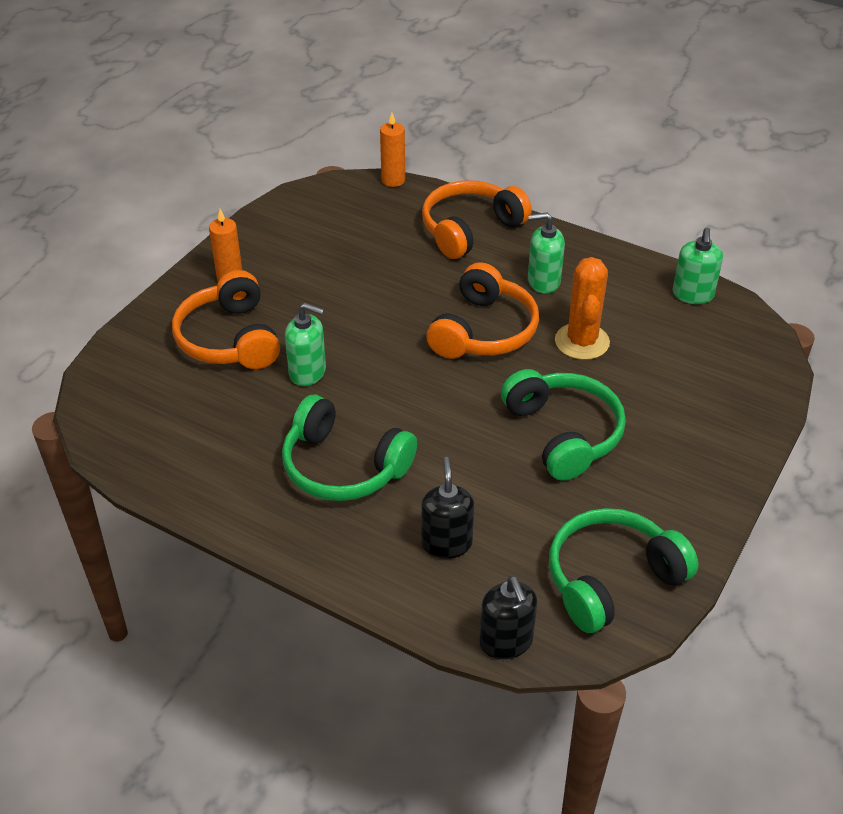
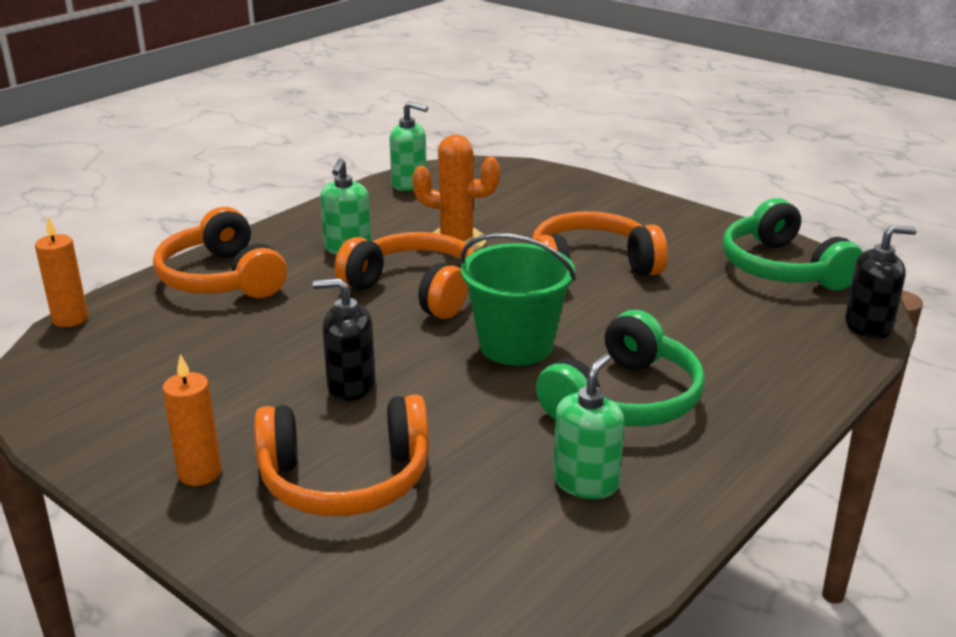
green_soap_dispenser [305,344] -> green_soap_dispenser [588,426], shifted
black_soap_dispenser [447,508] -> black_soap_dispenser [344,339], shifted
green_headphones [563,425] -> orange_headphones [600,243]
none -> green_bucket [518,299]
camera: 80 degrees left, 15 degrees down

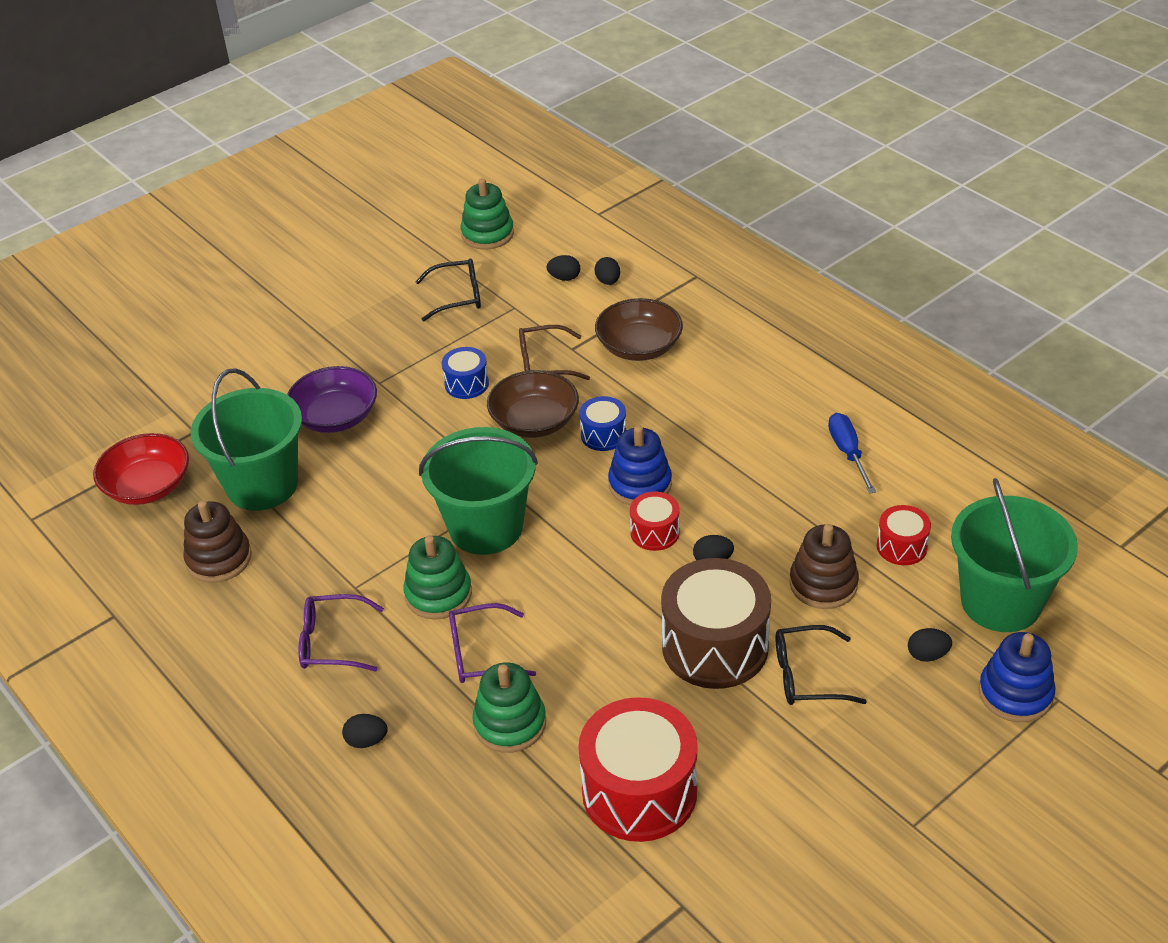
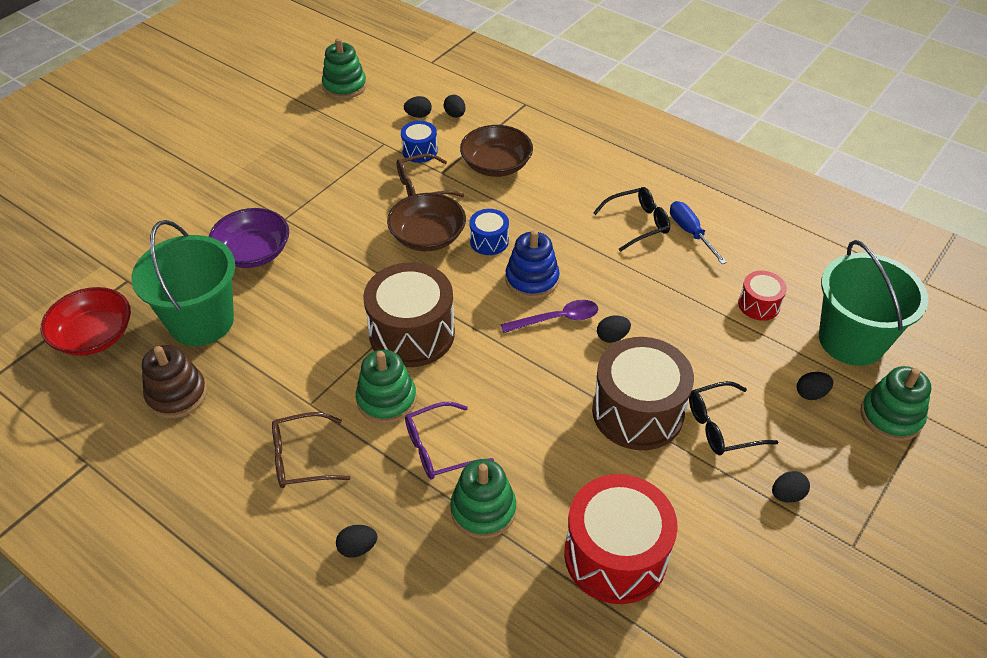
purple_glasses [341,633] -> brown_glasses [311,450]
black_glasses [448,289] -> black_glasses [631,219], shifted
green_bucket [478,491] -> brown_drum [409,314]
blue_drum [465,373] -> blue_drum [419,142], shifted
red_drum [655,521] -> purple_spoon [549,316]
brown_stacking_toy [824,566] -> none
blue_stacking_toy [1017,677] -> green_stacking_toy [895,403]
none -> black_egg [791,487]
camera: 15 degrees left, 5 degrees up

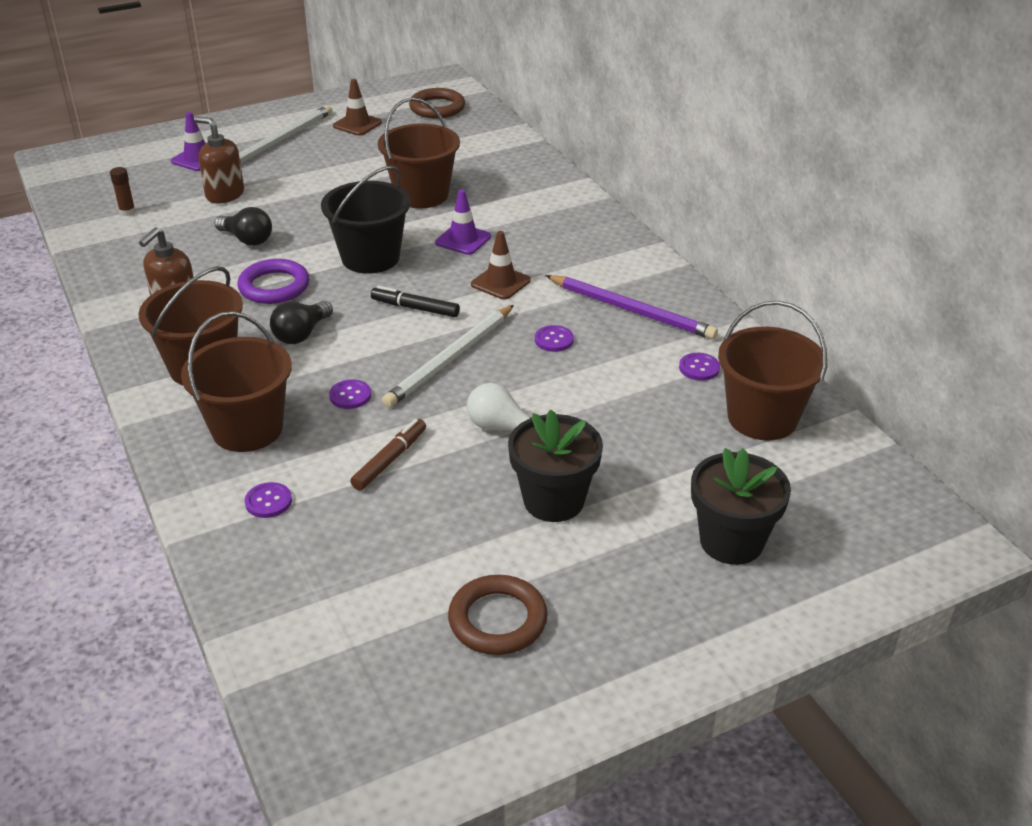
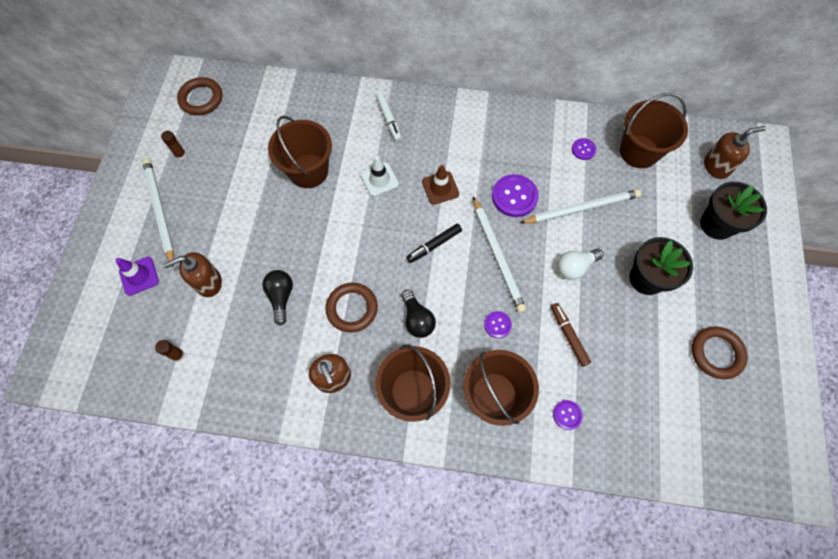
black_light_bulb [243,226] -> black_light_bulb [277,298], 75 degrees counterclockwise
purple_ring [273,281] -> brown_ring [352,307]
black_bucket [366,220] -> none
brown_traffic_cone [357,107] -> brown_glue_stick [174,145]
purple_traffic_cone [463,222] -> white_traffic_cone [380,176]
purple_button [554,338] -> purple_button [515,195], x1.84
purple_pencil [631,307] -> none
none -> white_marker [389,117]
none -> white_pencil [580,206]
none -> brown_soap_dispenser [735,152]
camera: 55 degrees left, 30 degrees up

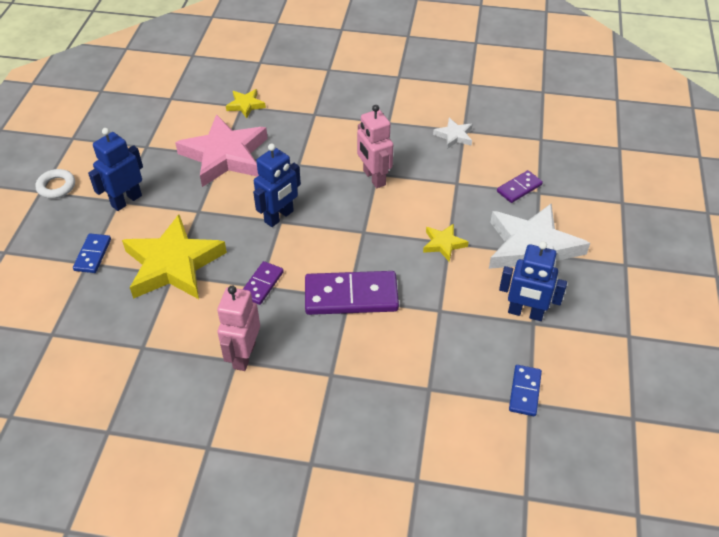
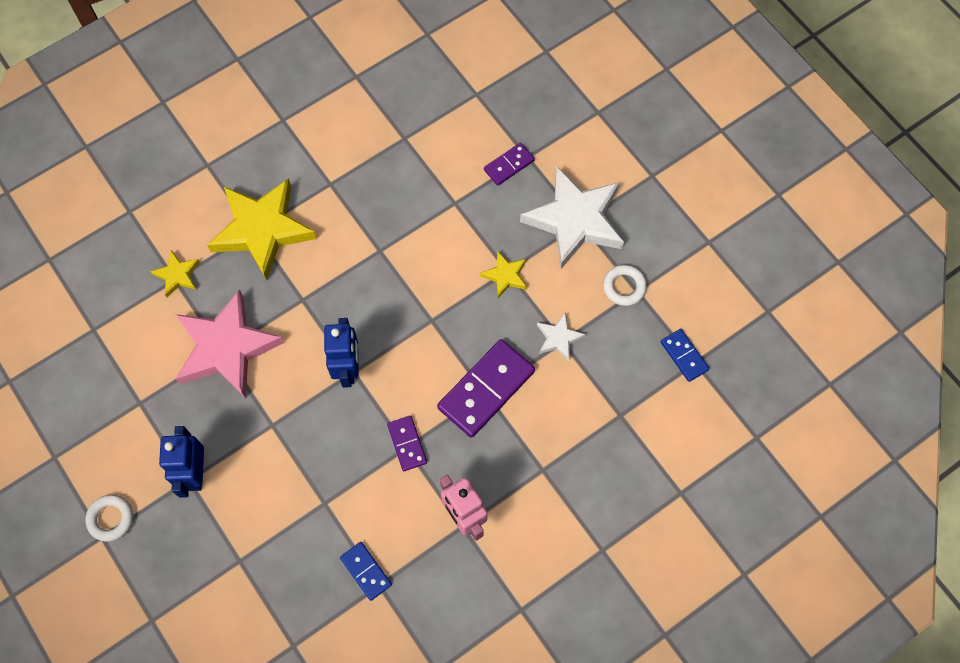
blue_domino [92,253] -> blue_domino [366,571], shifted
yellow_star [174,256] -> yellow_star [262,229], shifted
pink_robot [375,146] -> none
white_star [452,133] -> white_star [561,336], shifted
purple_domino [520,186] -> purple_domino [509,164], 45 degrees clockwise
blue_robot [533,281] -> white_ring [625,285]
camera: 45 degrees left, 20 degrees up

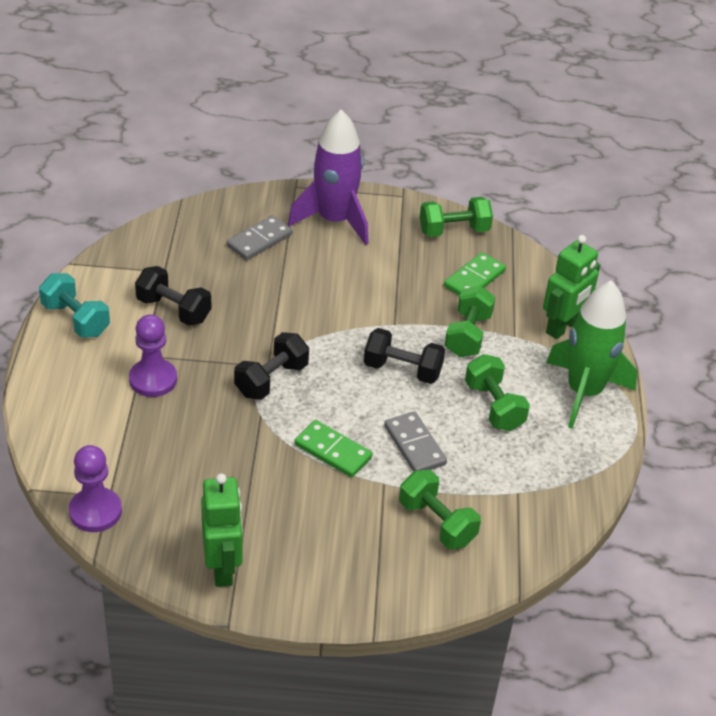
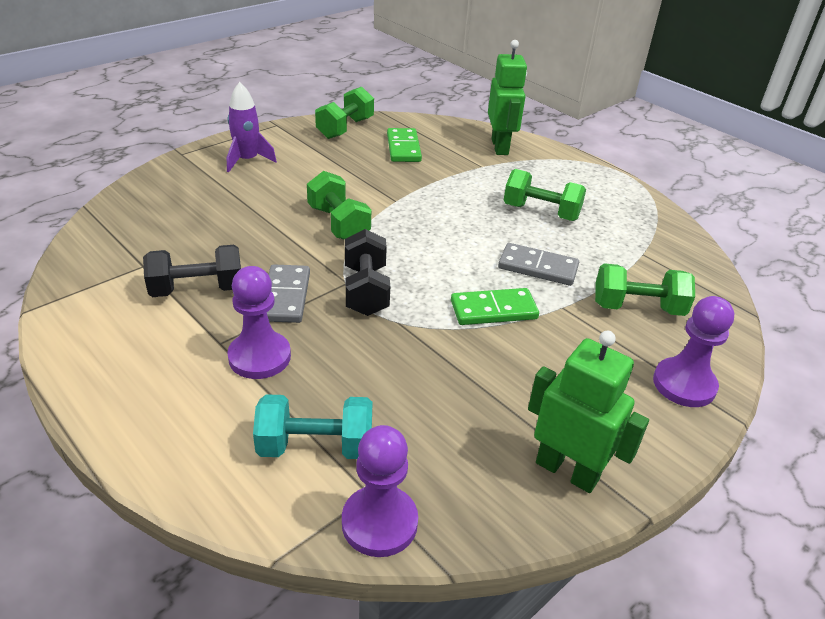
turquoise_dumbbell [74,305] -> turquoise_dumbbell [313,426], shifted
grey_domino [259,237] -> grey_domino [288,293], shifted
purple_rocket [328,177] -> purple_rocket [252,127], x0.59
black_dumbbell [404,356] -> none
green_dumbbell [470,321] -> green_dumbbell [339,205], shifted
green_rocket [591,354] -> none
none -> purple_pawn [693,351]
camera: 45 degrees left, 5 degrees down

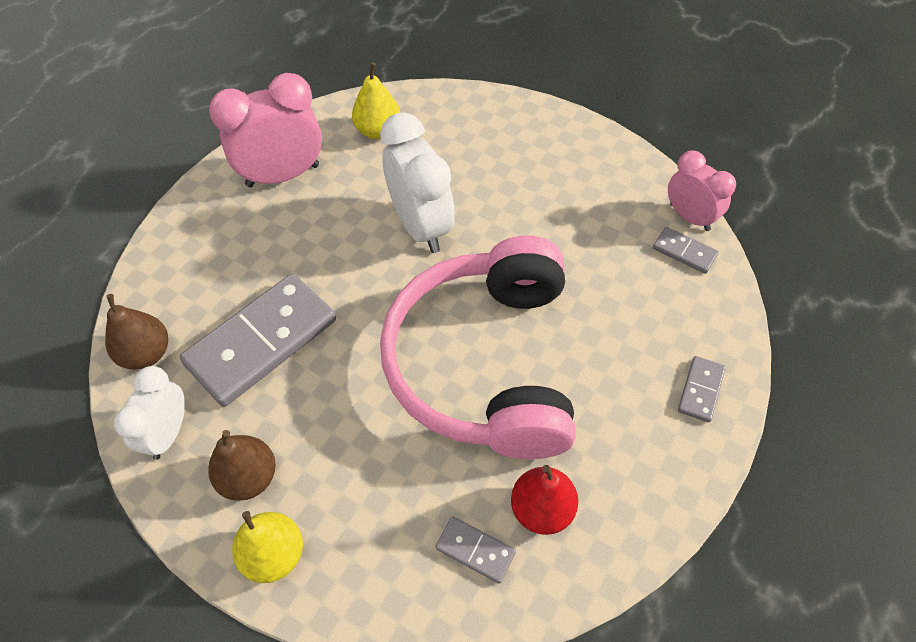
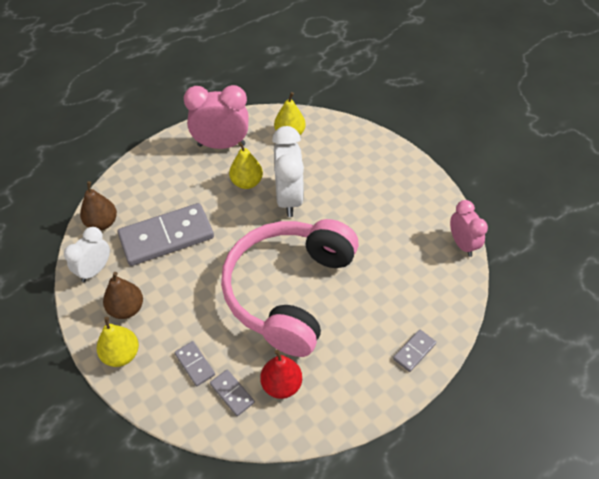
grey_domino [686,250] -> grey_domino [195,363], shifted
none -> yellow_pear [246,165]
camera: 20 degrees right, 5 degrees down

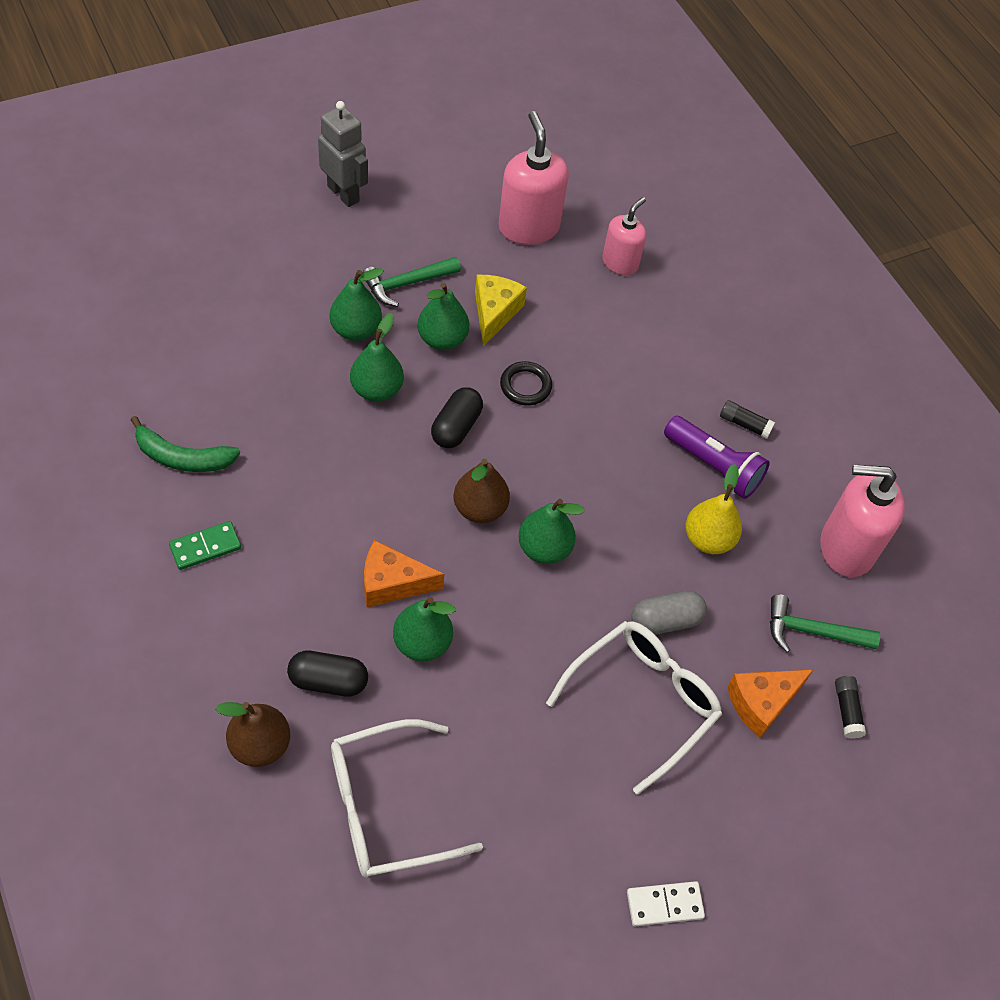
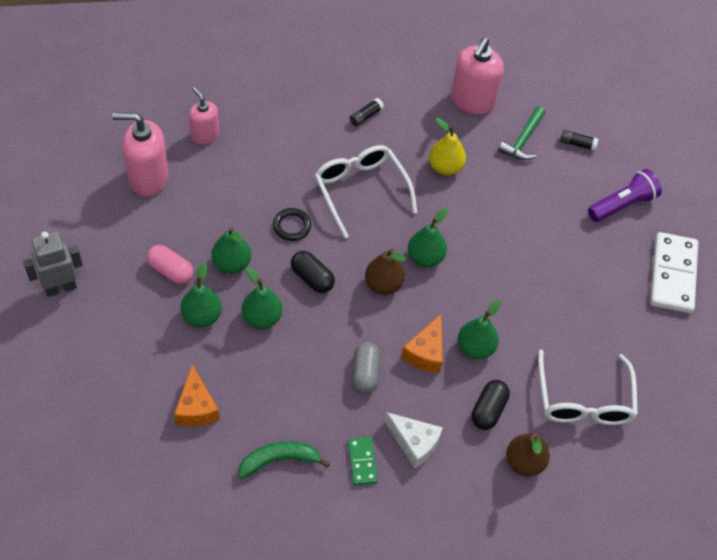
green_banana [185,444] -> green_banana [284,460], 135 degrees counterclockwise
green_hammer [411,282] -> pink_capsule [170,264]
yellow_cheese [501,310] -> none
white_glasses [634,708] -> white_glasses [366,191], shifted
white_domino [666,903] -> white_domino [674,272], x1.95
grey_capsule [669,613] -> grey_capsule [366,368], shifted
purple_flashlight [717,457] -> purple_flashlight [625,195], shifted
orange_cheese [770,704] -> orange_cheese [197,395], shifted
none -> white_cheese [414,440]
camera: 70 degrees left, 0 degrees up

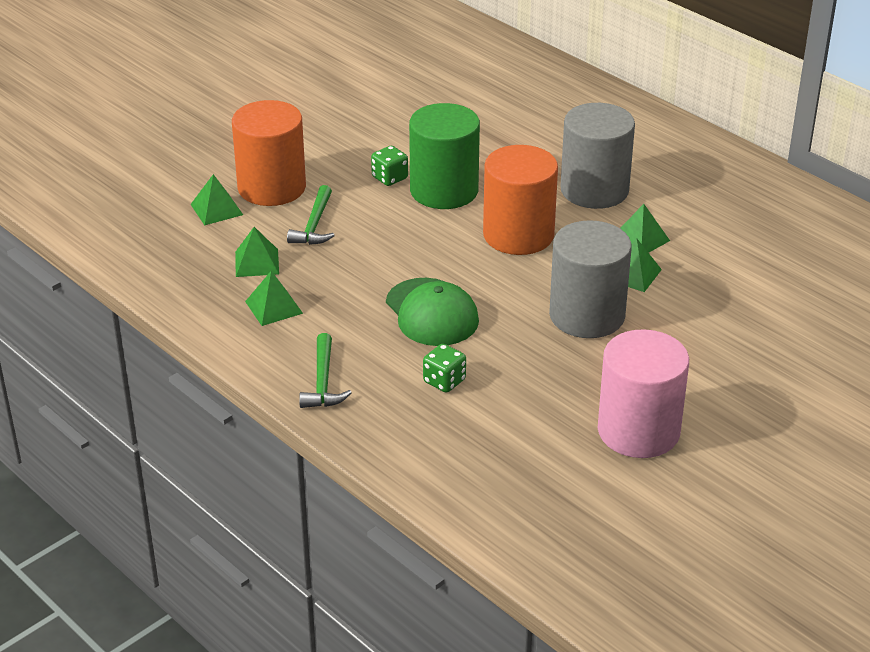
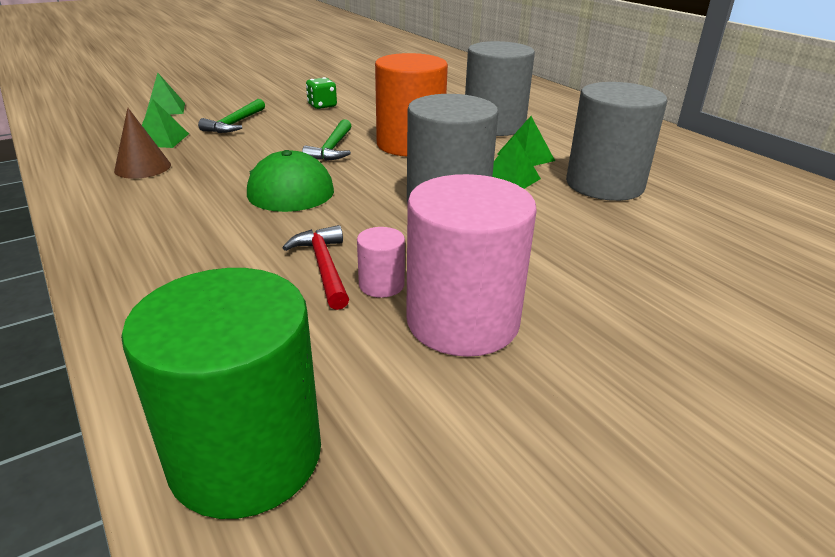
orange_cylinder [269,153] -> none
green_pyramid [274,298] -> brown_cone [142,143]
green_hammer [325,370] -> green_hammer [326,140], shifted
green_cylinder [444,156] -> green_cylinder [221,393], shifted
green_dice [444,368] -> none
none -> red_hammer [316,267]
none -> pink_cylinder [381,262]
none -> grey_cylinder [616,141]
camera: 10 degrees right, 5 degrees down

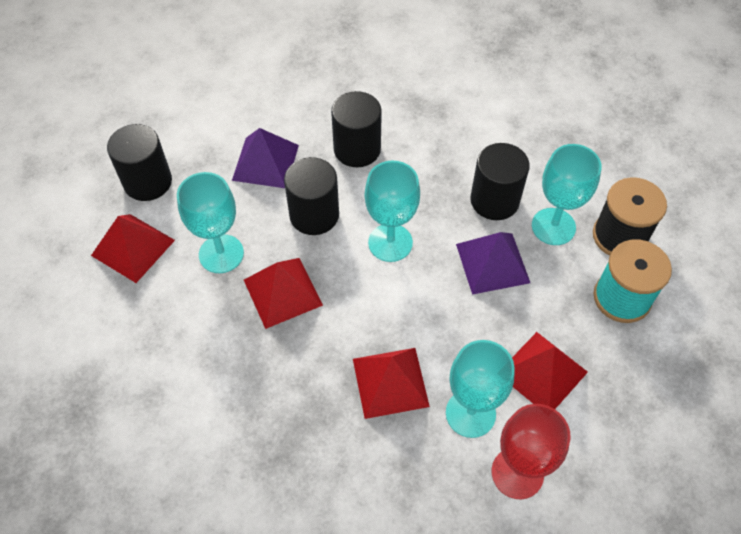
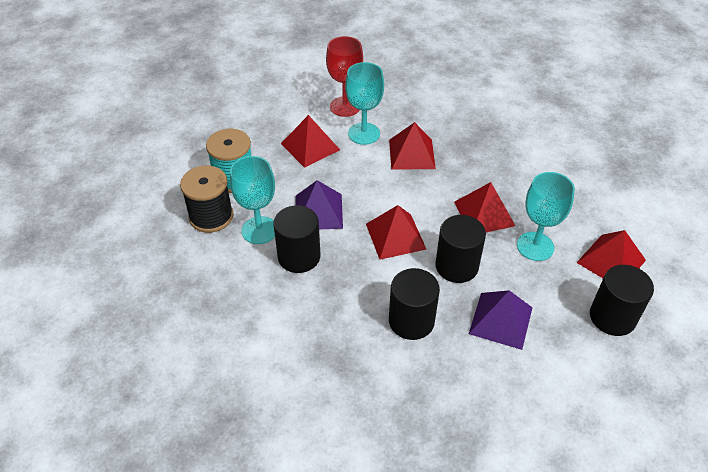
turquoise_goblet [392,211] -> red_pyramid [396,232]
camera: 170 degrees left, 10 degrees down

